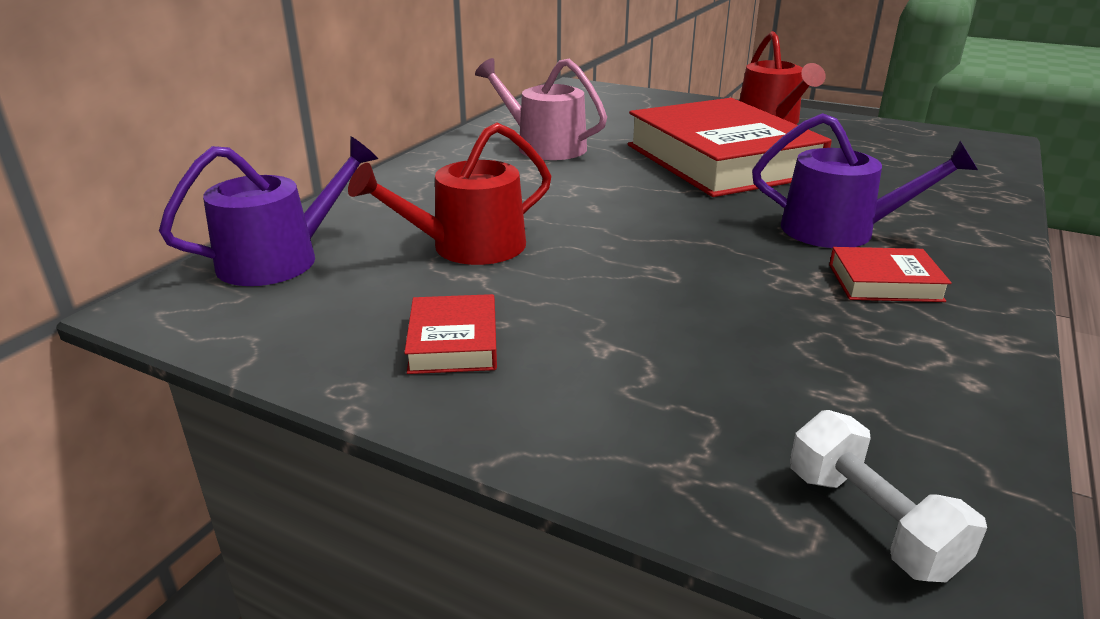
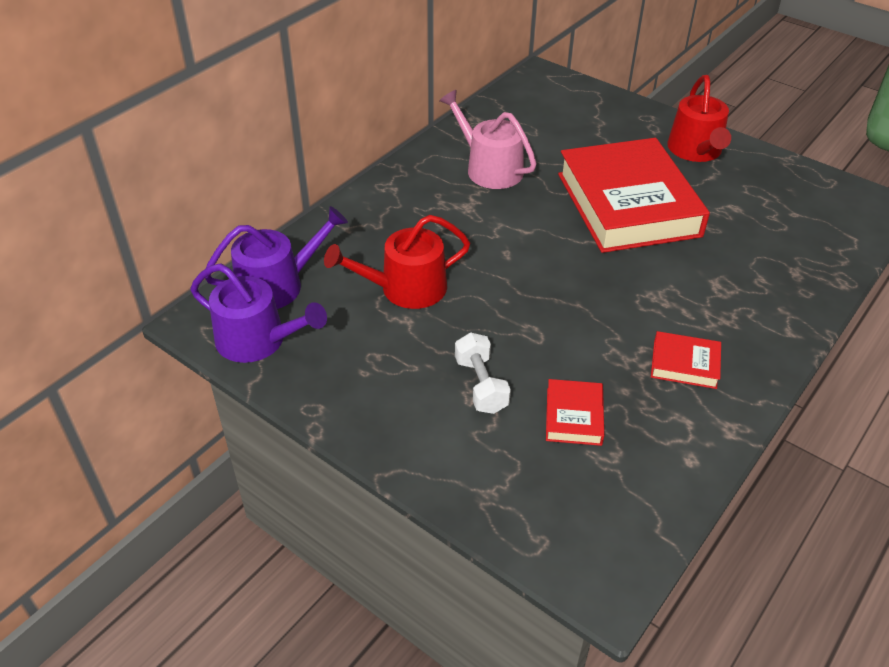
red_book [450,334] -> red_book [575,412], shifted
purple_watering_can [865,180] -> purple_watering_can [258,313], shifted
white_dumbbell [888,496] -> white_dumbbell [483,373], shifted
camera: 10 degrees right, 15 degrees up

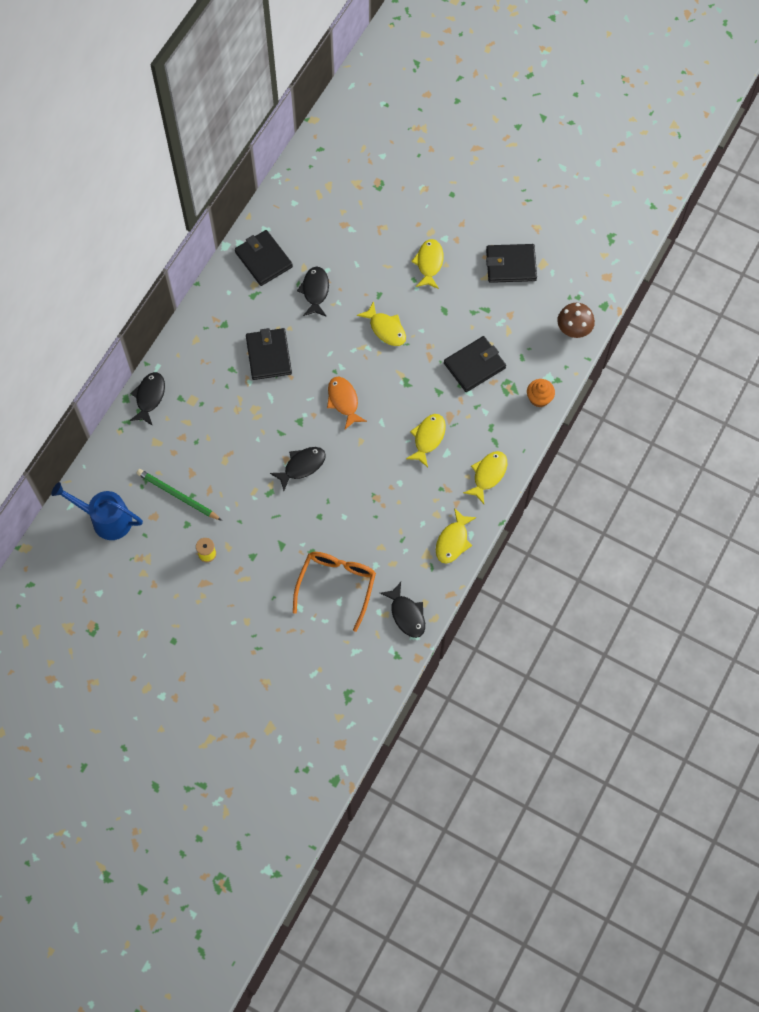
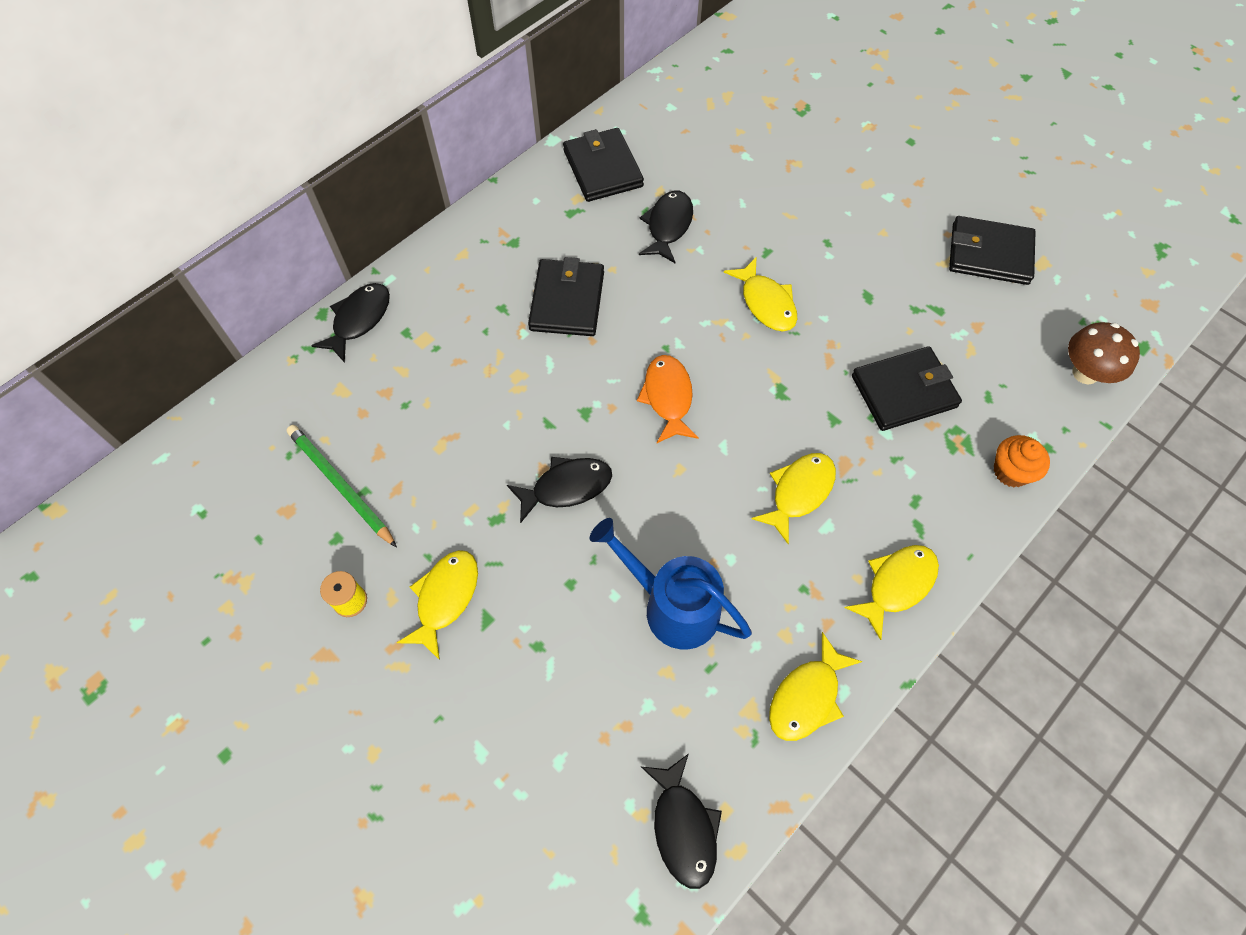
blue_watering_can [97,511] -> blue_watering_can [671,584], shifted
orange_glasses [334,592] -> none
yellow_fish [427,264] -> yellow_fish [437,605], shifted
camera: 15 degrees right, 5 degrees down

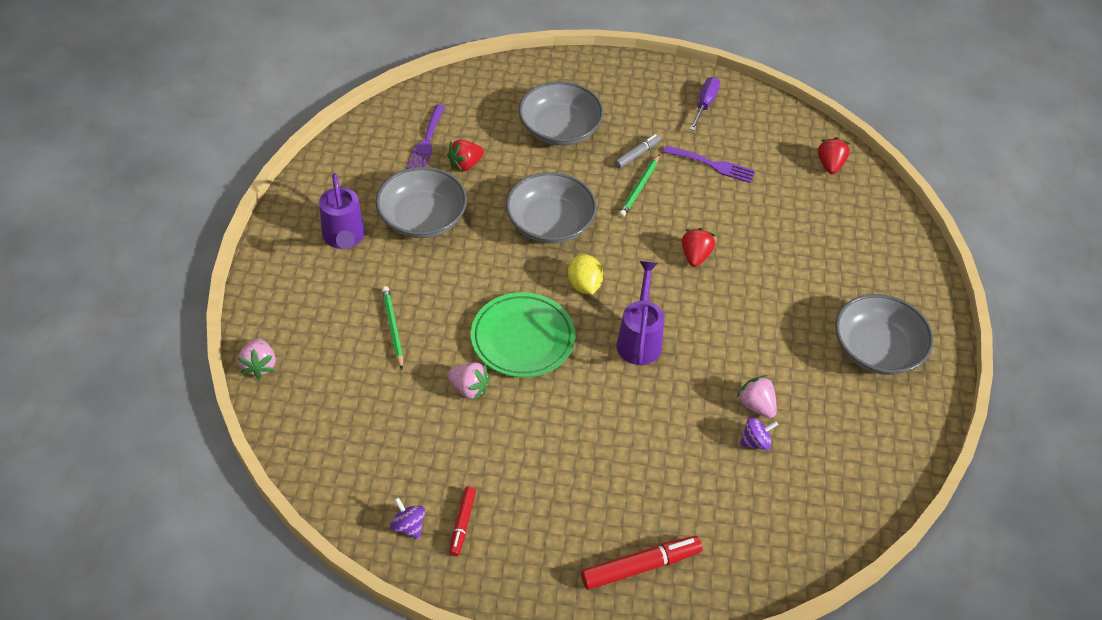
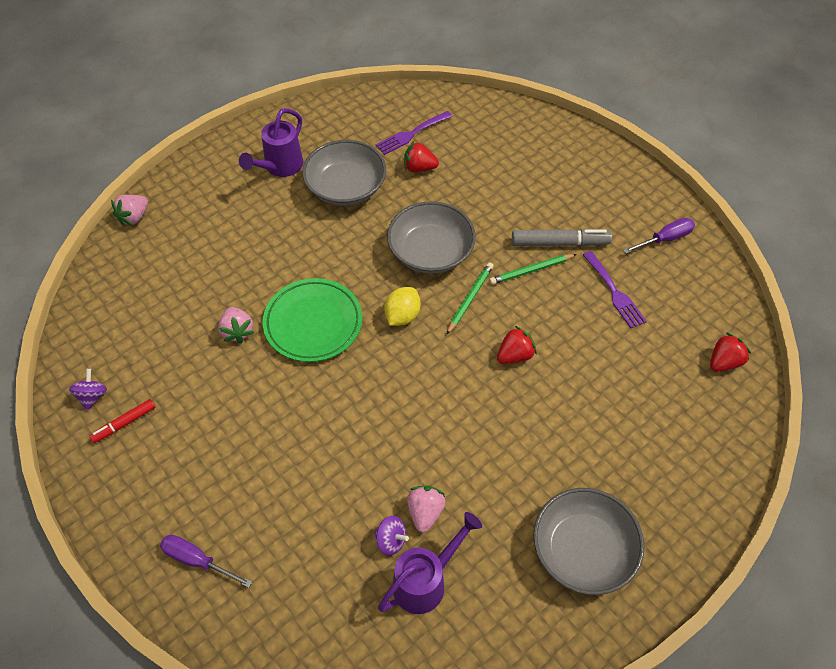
green_pencil [392,327] -> green_pencil [469,298], shifted
grey_bowl [561,113] -> none
red_marker [641,563] -> purple_screwdriver [206,561]
grey_marker [637,151] -> grey_marker [562,238], x1.66
purple_watering_can [640,313] -> purple_watering_can [430,563], shifted
camera: 45 degrees right, 5 degrees up

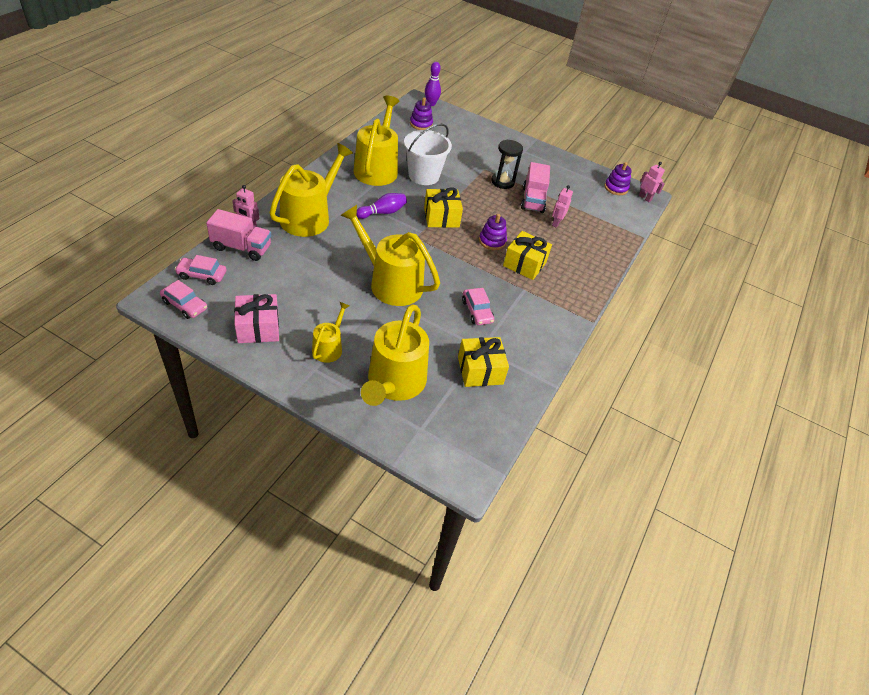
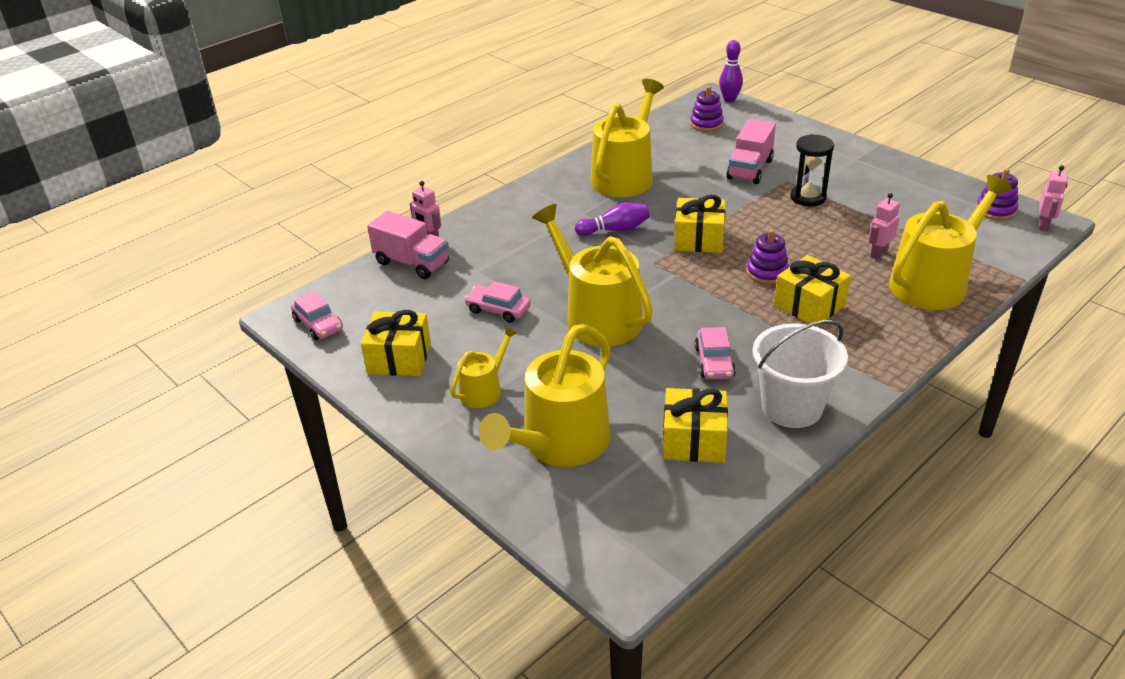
pink_car [200,270] -> pink_car [497,302], shifted
pink_gift [256,318] -> yellow_gift [396,343]
yellow_watering_can [311,190] -> yellow_watering_can [950,242], shifted
white_bucket [428,154] -> white_bucket [800,374], shifted
pink_truck [535,187] -> pink_truck [751,151], shifted
pink_robot [652,182] -> pink_robot [1053,198], 45 degrees clockwise
camera: 25 degrees right, 10 degrees down

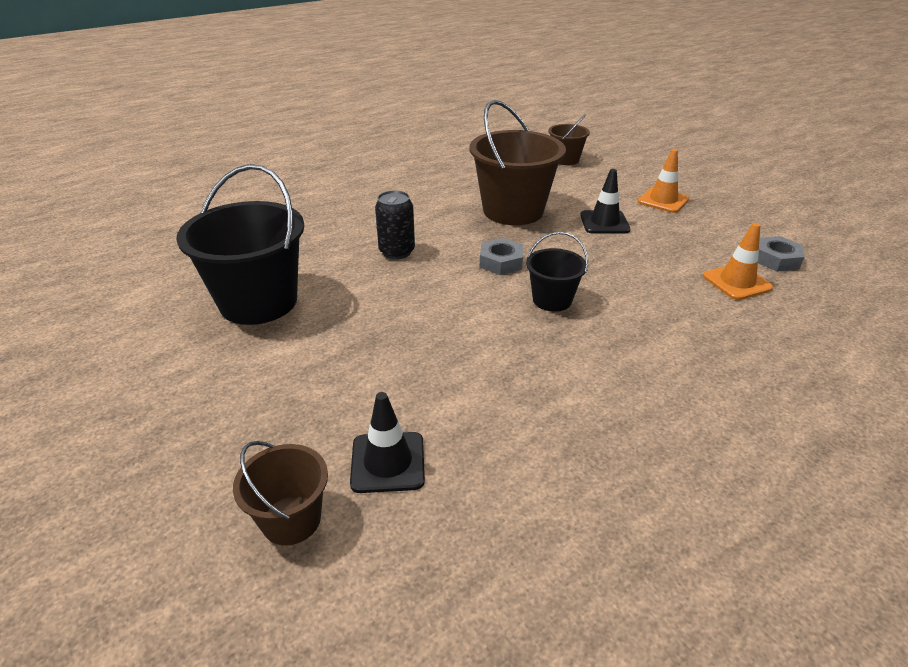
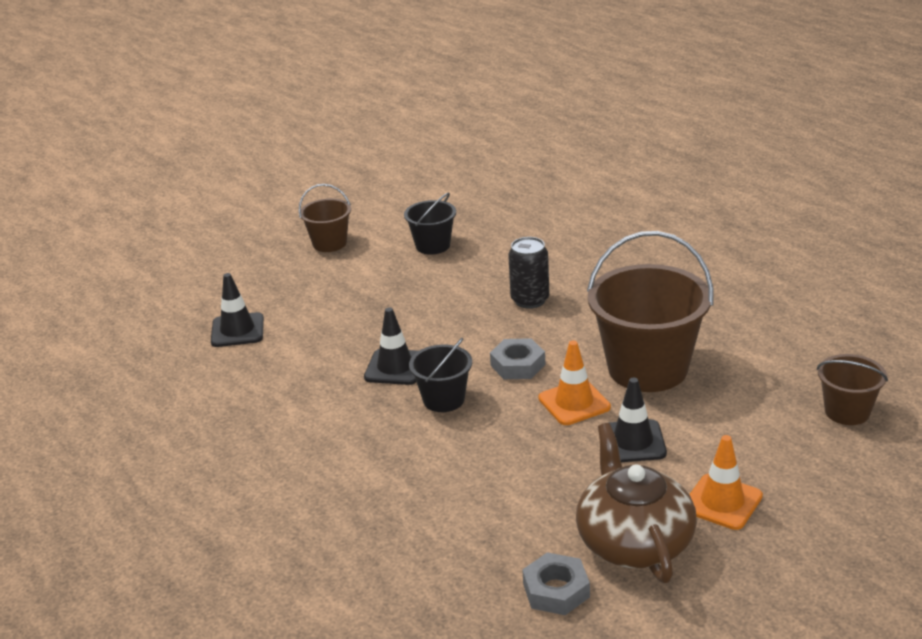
black_bucket [240,244] -> black_bucket [430,223], x0.52
brown_bucket [280,493] -> brown_bucket [325,218], shifted
orange_traffic_cone [738,261] -> orange_traffic_cone [574,382], shifted
none -> black_traffic_cone [391,346]
none -> brown_teapot [636,503]
camera: 90 degrees right, 5 degrees down

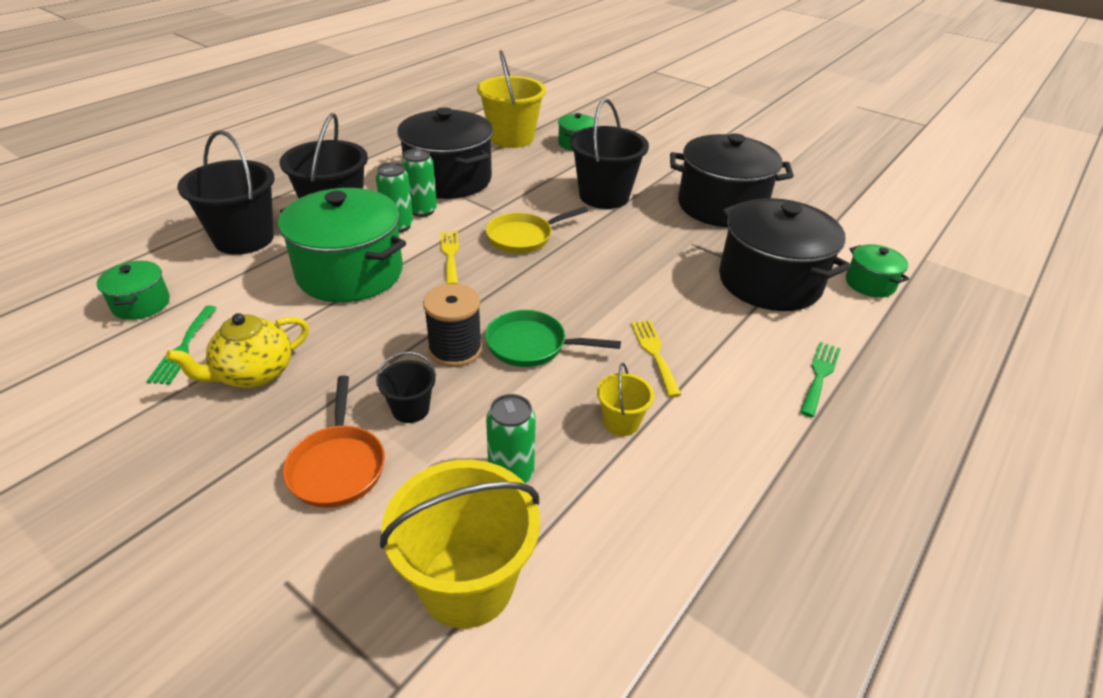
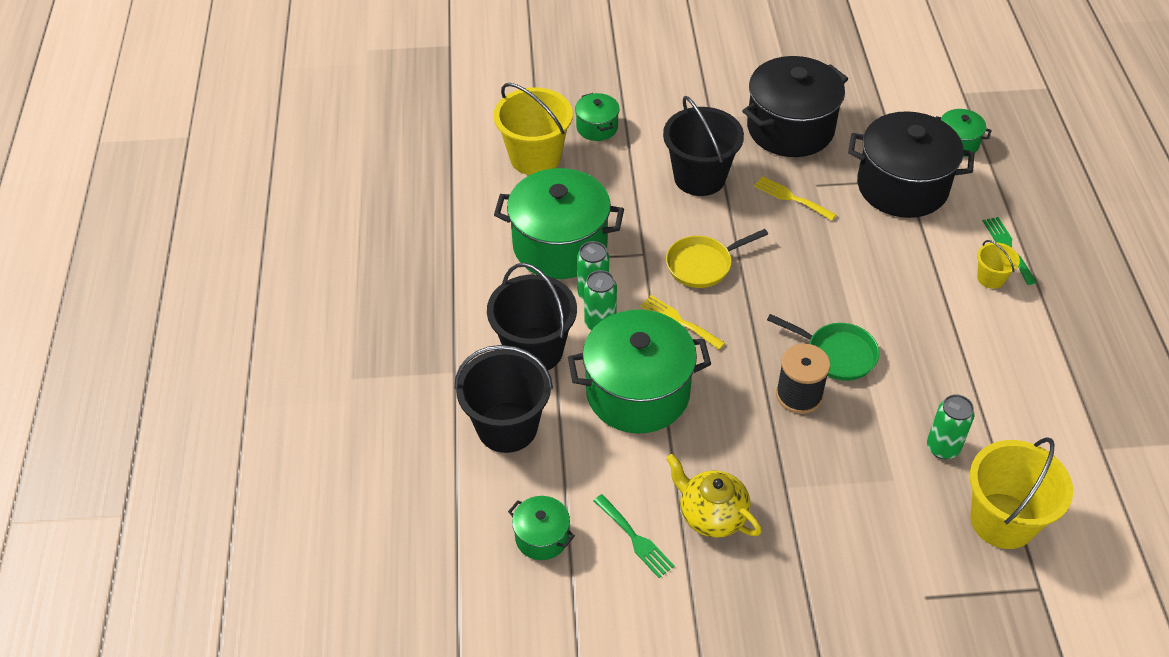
yellow_teapot [237,350] -> yellow_teapot [714,496], 120 degrees clockwise
orange_pan [334,441] -> none
black_bucket [406,387] -> none
black_pot [445,153] -> green_pot [559,223]
green_pan [553,338] -> green_pan [823,347], 120 degrees counterclockwise
yellow_pan [537,230] -> yellow_pan [717,258], 45 degrees clockwise
yellow_bucket [625,399] -> yellow_bucket [998,264], shifted
yellow_fork [656,358] -> yellow_fork [795,198], shifted
camera: 40 degrees left, 10 degrees up

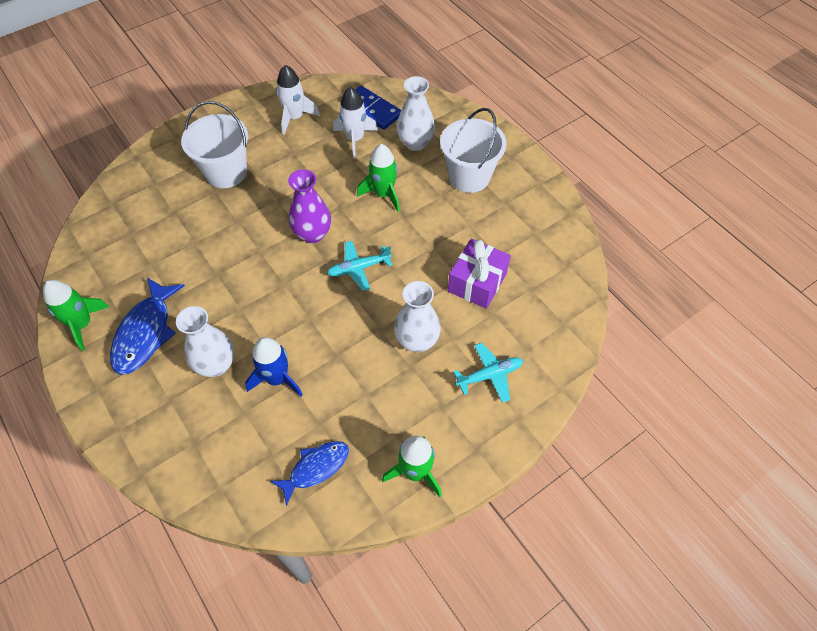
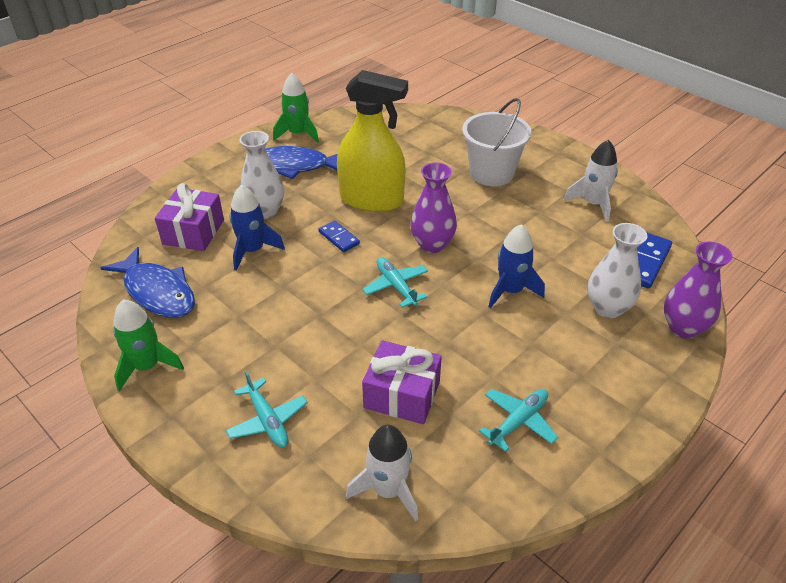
blue_fish [309,473] -> blue_fish [148,282], x1.51
white_rocket [355,122] -> white_rocket [382,473], shifted
green_rocket [378,178] -> blue_rocket [516,266]
white_vase [417,316] -> none
white_bucket [473,150] -> none
none -> purple_gift [189,217]
none -> blue_domino [339,236]
none -> yellow_spray_bottle [372,141]
none -> turquoise_plane [518,420]
none -> purple_vase [698,290]
camera: 80 degrees right, 15 degrees down

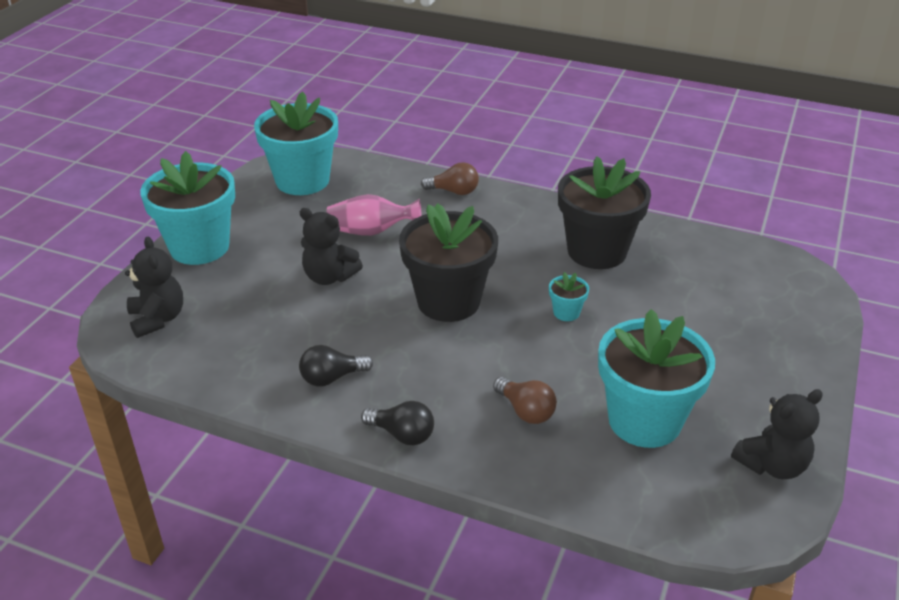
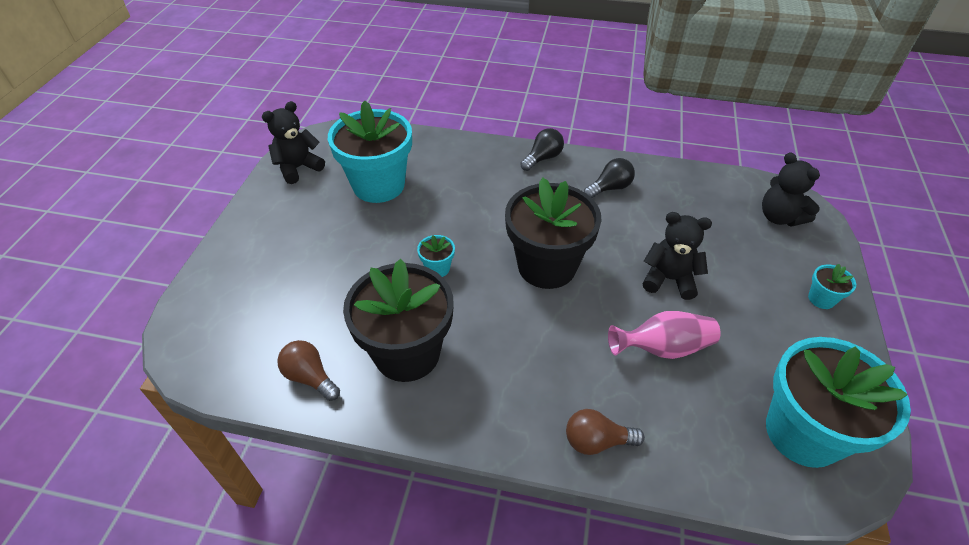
turquoise_flower_pot [187,208] -> turquoise_flower_pot [832,286], x0.41
black_light_bulb [397,423] -> black_light_bulb [542,149], 120 degrees clockwise
brown_light_bulb [525,400] -> brown_light_bulb [308,370], shifted
camera: 170 degrees right, 10 degrees up

